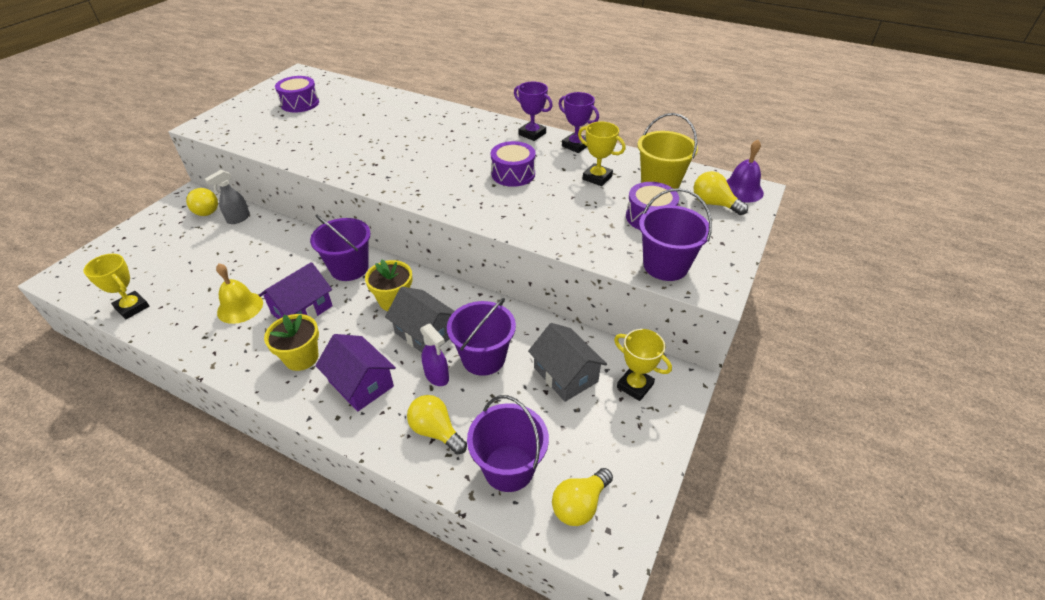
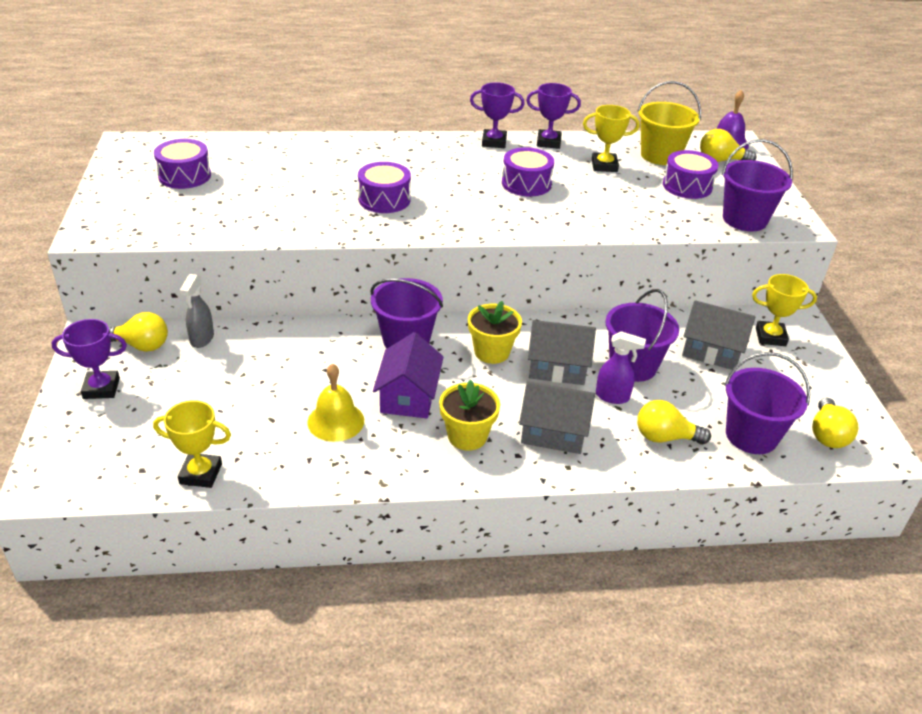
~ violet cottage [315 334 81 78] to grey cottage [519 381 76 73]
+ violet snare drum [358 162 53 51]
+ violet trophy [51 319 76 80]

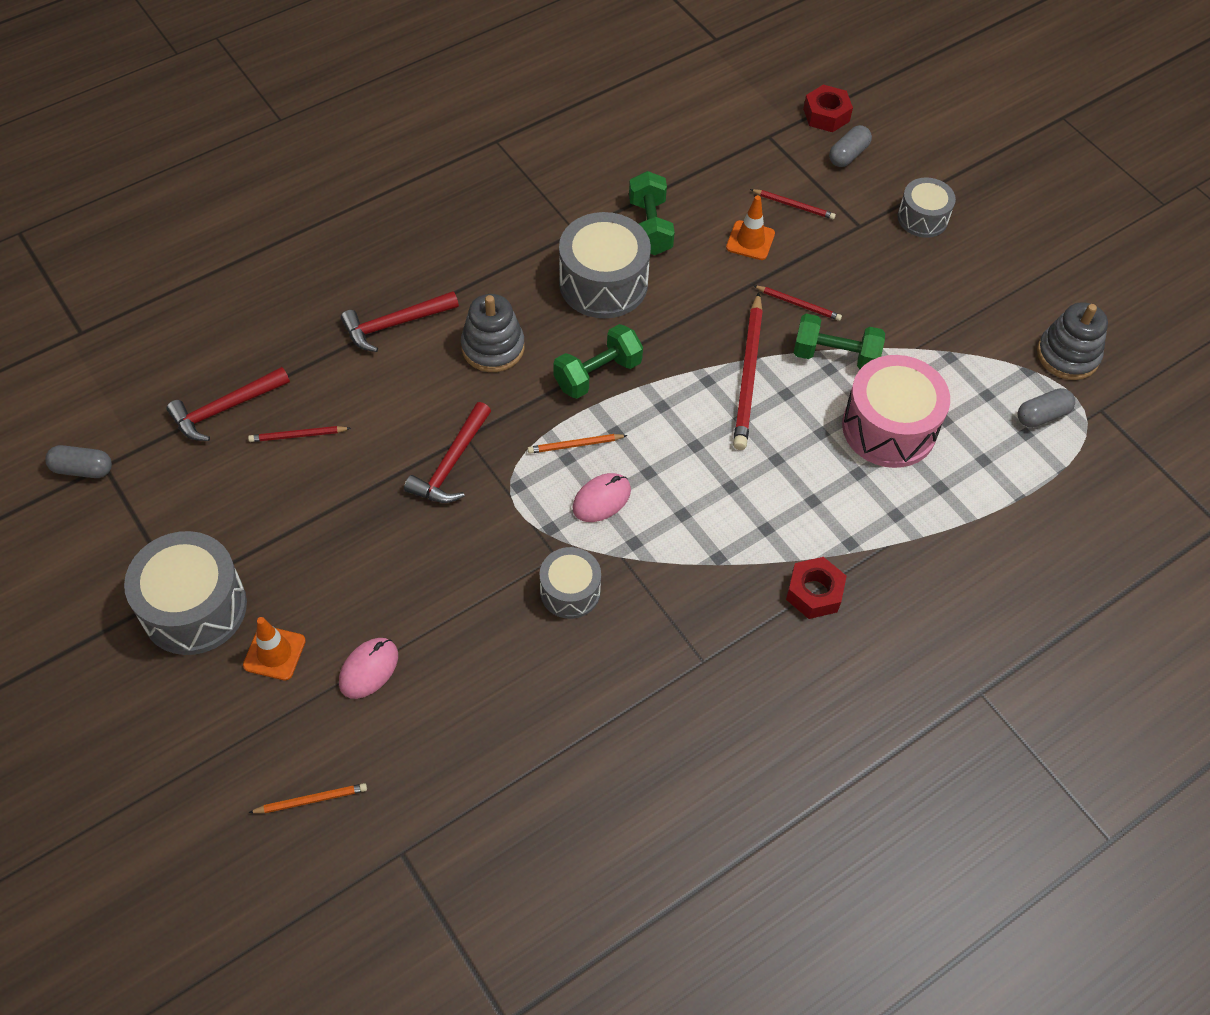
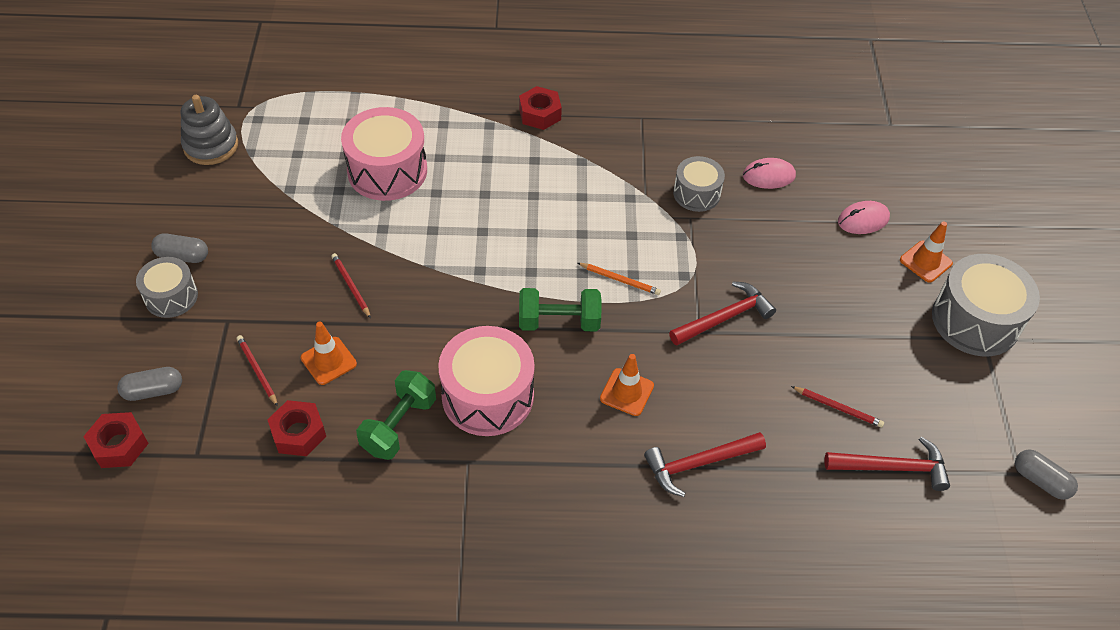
~ grey snare drum [559 212 92 106] to rose-pink snare drum [438 326 96 110]
~ red claw hammer [341 291 118 61] = [644 432 122 65] 150 degrees clockwise
- red lead pencil [733 292 30 158]
~ grey ring stacker [461 294 64 78] to orange traffic cone [600 354 54 62]
- leaf-green hand weight [794 314 91 55]
~ grey pill [1018 388 57 40] to [151 233 57 30]
~ rose-pink mouse [572 473 59 49] to [743 158 53 31]
- orange lead pencil [248 783 119 30]
+ red nut [267 400 59 56]

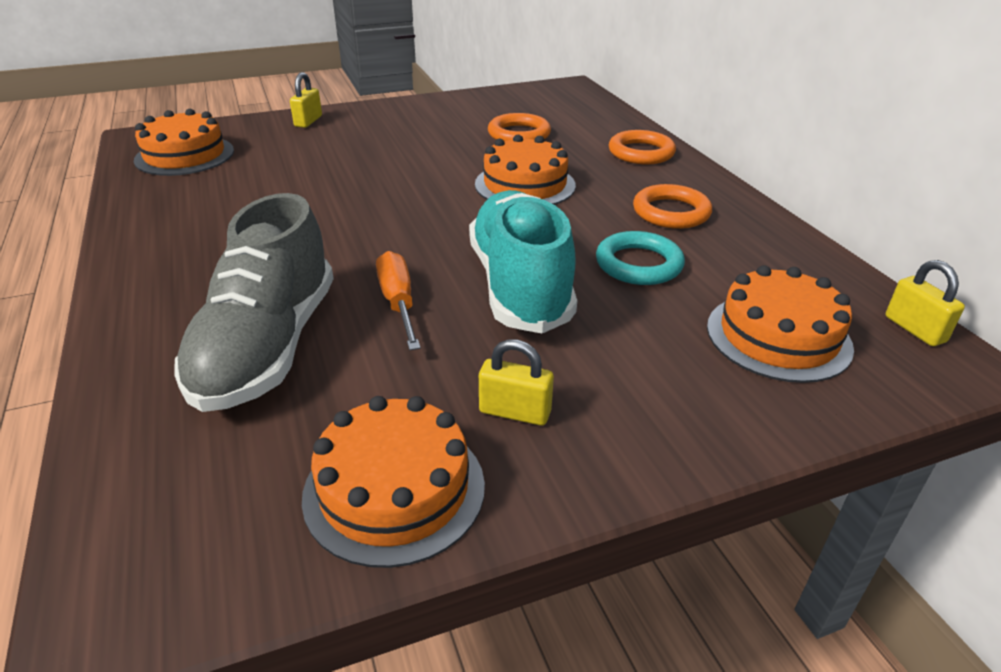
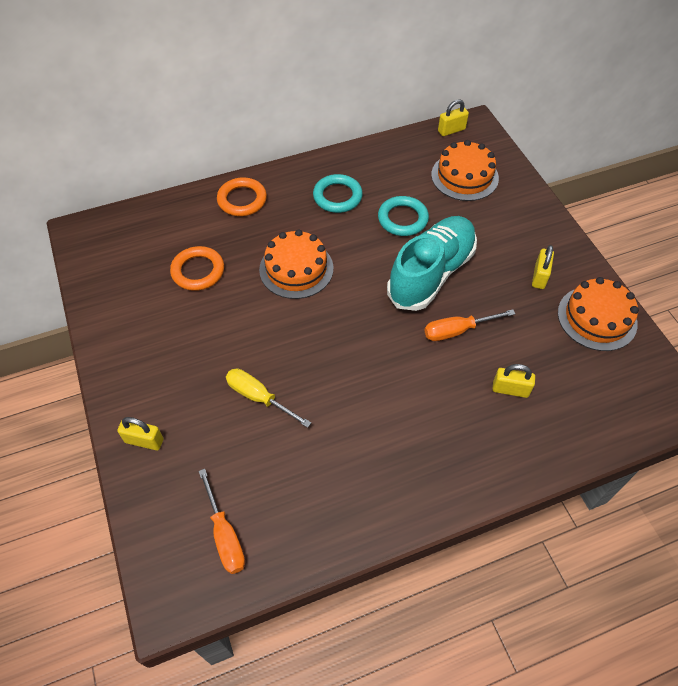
~ orange cake [134 109 100 67] to orange screwdriver [198 469 47 105]
~ orange hoop [633 184 79 45] to teal hoop [313 174 50 39]
~ teal shoe [469 190 108 144] = [387 216 90 95] 135 degrees clockwise
~ grey shoe [174 193 160 219] to bright yellow lock [492 364 43 34]
+ bright yellow screwdriver [226 369 85 59]

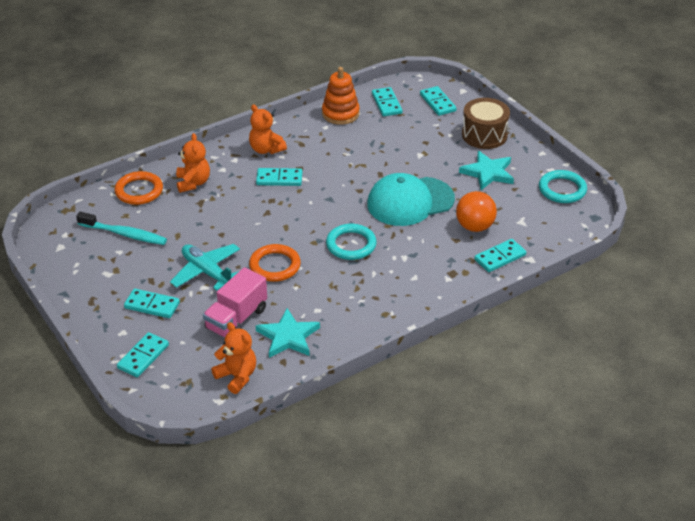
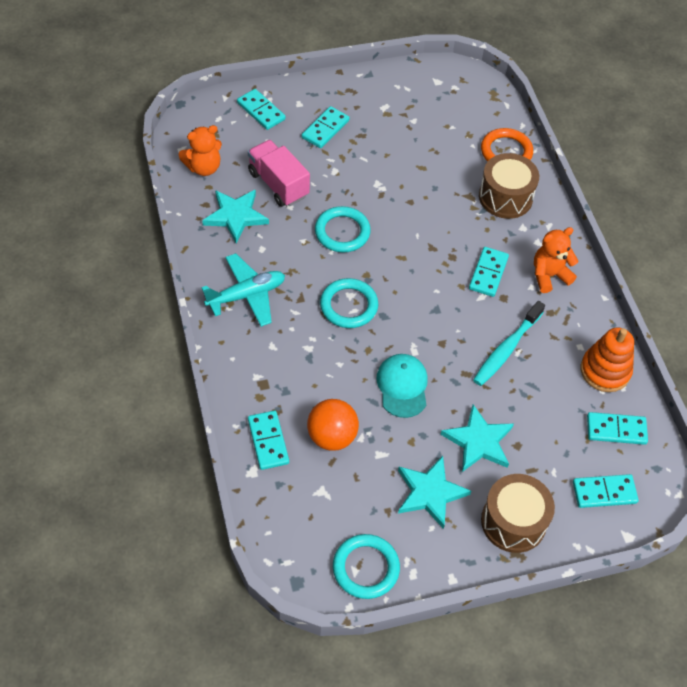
~ orange stuffed bear [176 133 34 60] to brown snare drum [479 153 60 66]
~ teal baseball cap [367 173 88 53] = [376 354 52 64] x0.63
~ teal toothbrush [76 212 91 33] to [473 301 72 85]
~ teal aeroplane [170 244 70 47] to [202 253 83 74]
~ orange hoop [249 244 52 38] to teal hoop [315 206 56 46]
+ teal star [440 404 74 68]

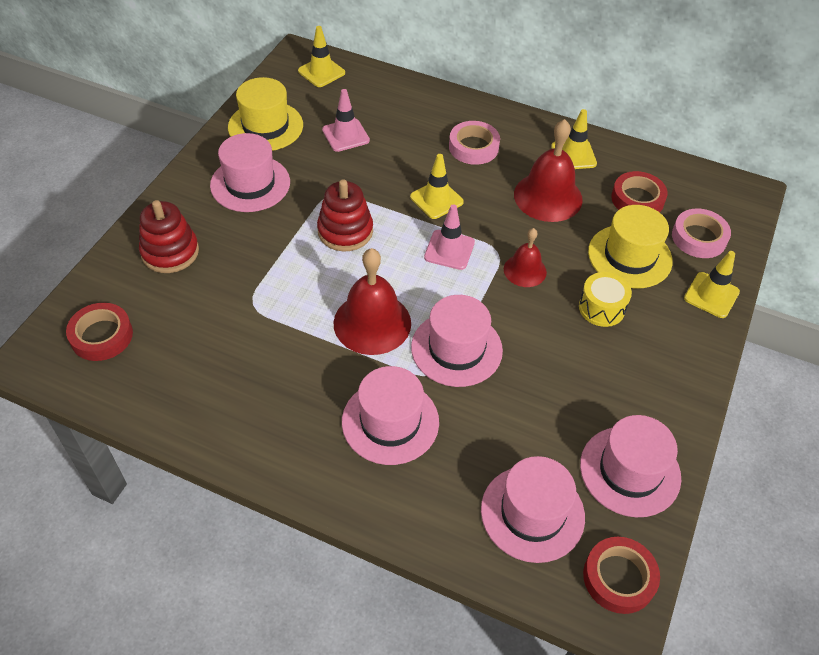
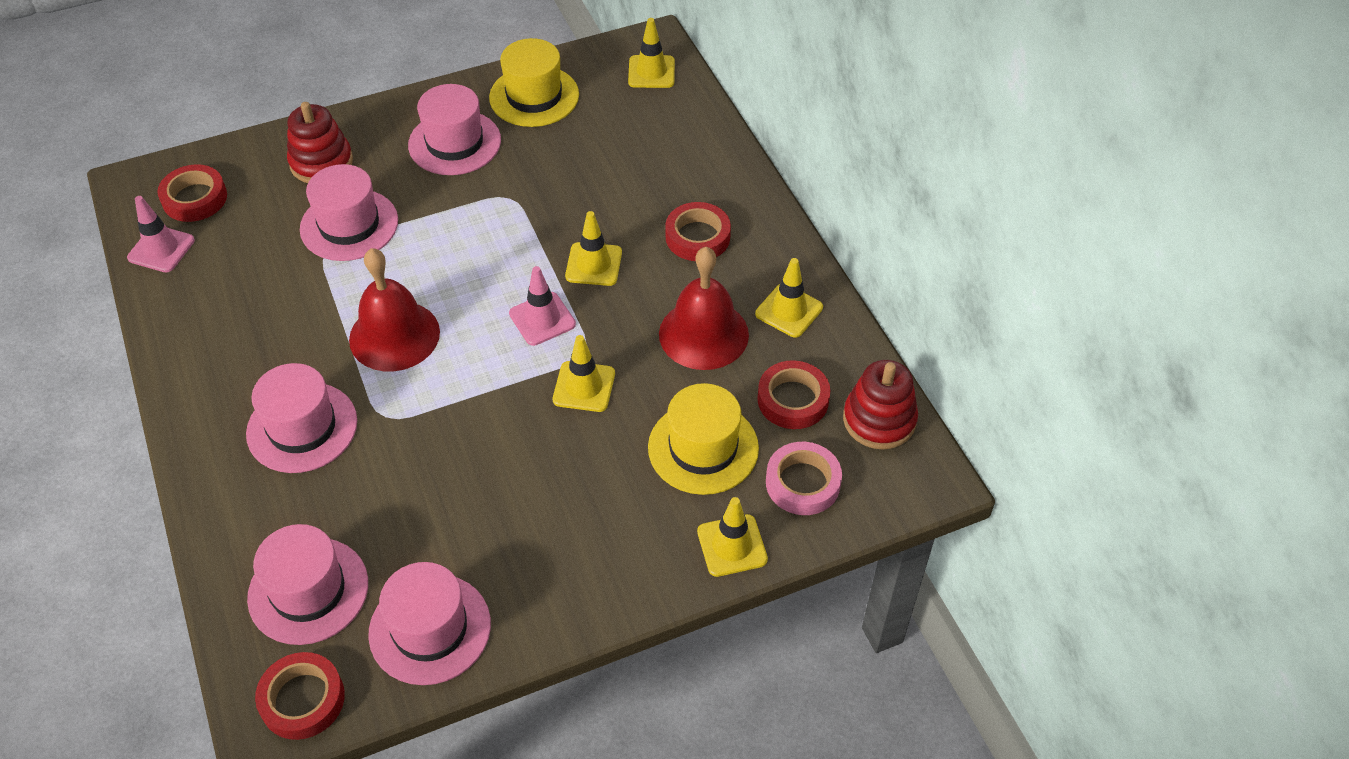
~ rose-pink traffic cone [322 89 48 63] to [127 196 68 76]
~ rose-pink tape [449 121 51 44] to red tape [665 202 66 59]
~ red ring stacker [317 179 56 73] to [843 360 75 90]
~ red hand bell [504 228 43 59] to bright yellow traffic cone [553 335 62 77]
- bright yellow snare drum [579 272 53 55]
~ rose-pink hat [411 295 92 92] to [300 164 98 97]

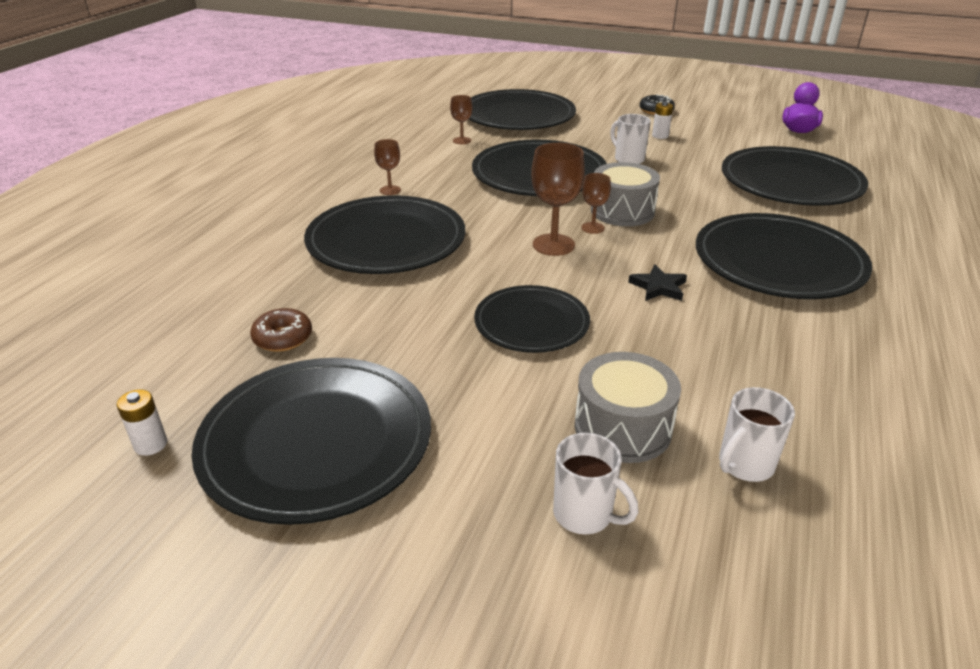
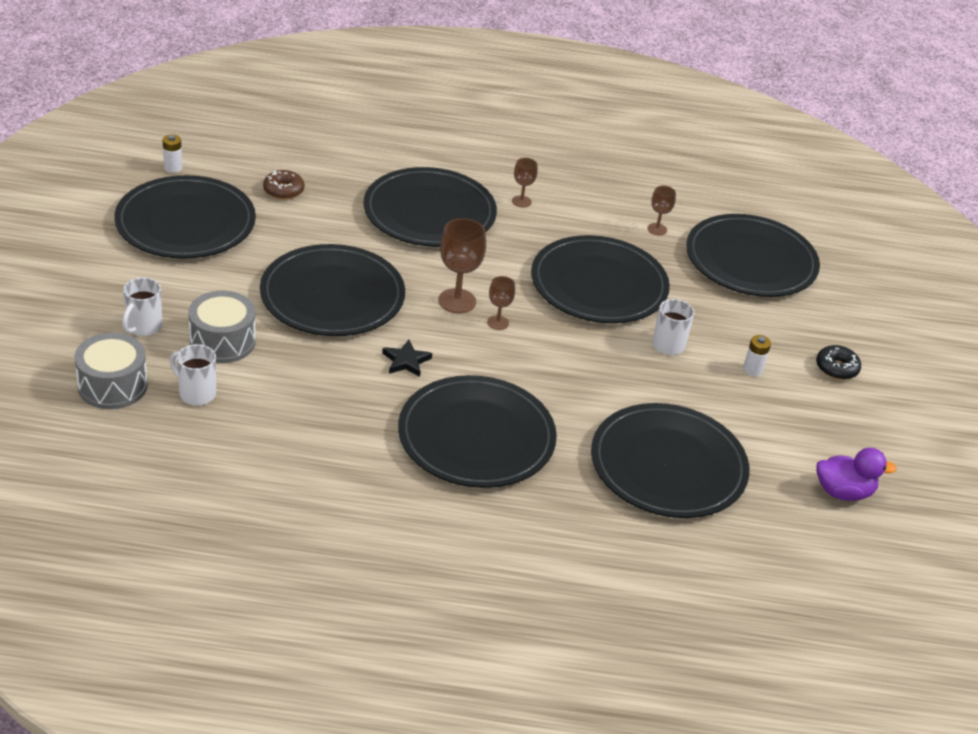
~ grey snare drum [591 162 69 64] to [74 333 74 76]
~ black flat dish [474 285 116 68] = [260 244 145 92] x1.63

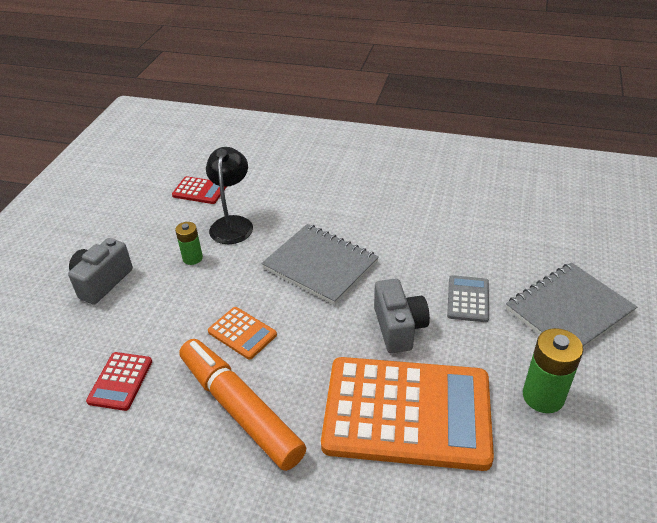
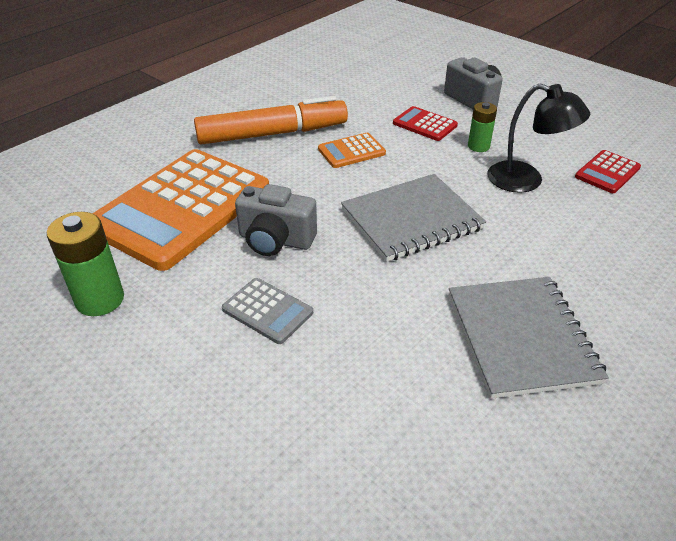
~ grey notebook [506 262 131 86] to [449 277 160 122]
~ red pocket calculator [86 352 66 59] to [393 106 65 35]

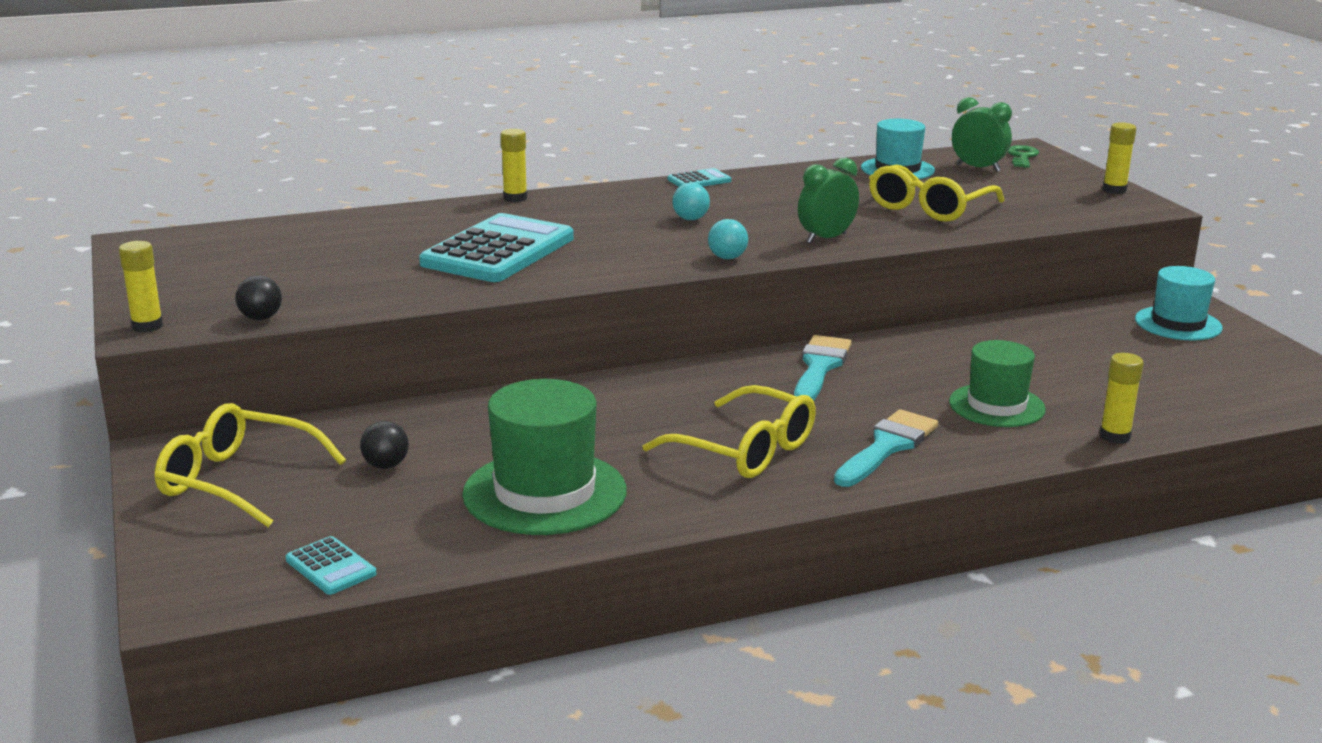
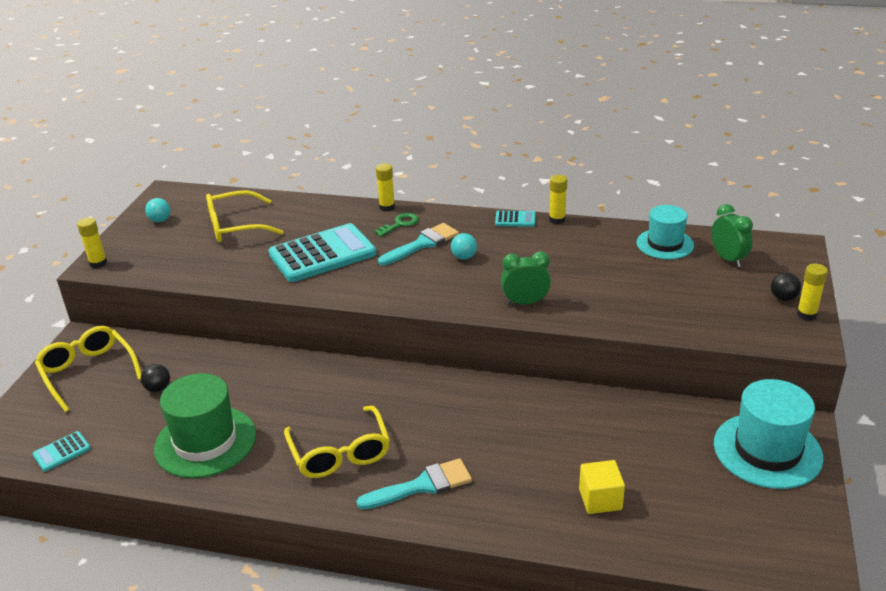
~ leaf-green key [1007 145 32 23] to [374 213 45 24]
~ bright yellow spectacles [869 165 136 57] to [206 190 77 52]
~ teal sphere [708 219 40 40] to [145 198 25 24]
~ teal hat [1135 266 88 75] = [714 379 110 110] x1.53
~ black sphere [235 275 47 45] to [771 273 30 28]
~ teal paint brush [794 335 58 66] to [378 223 81 43]
- leaf-green hat [949 340 97 87]
~ bright yellow glue stick [1099 353 45 91] to [549 175 18 49]
~ teal pocket calculator [285 536 92 59] = [33 431 58 41] 60 degrees clockwise
+ bright yellow cube [579 460 46 54]

